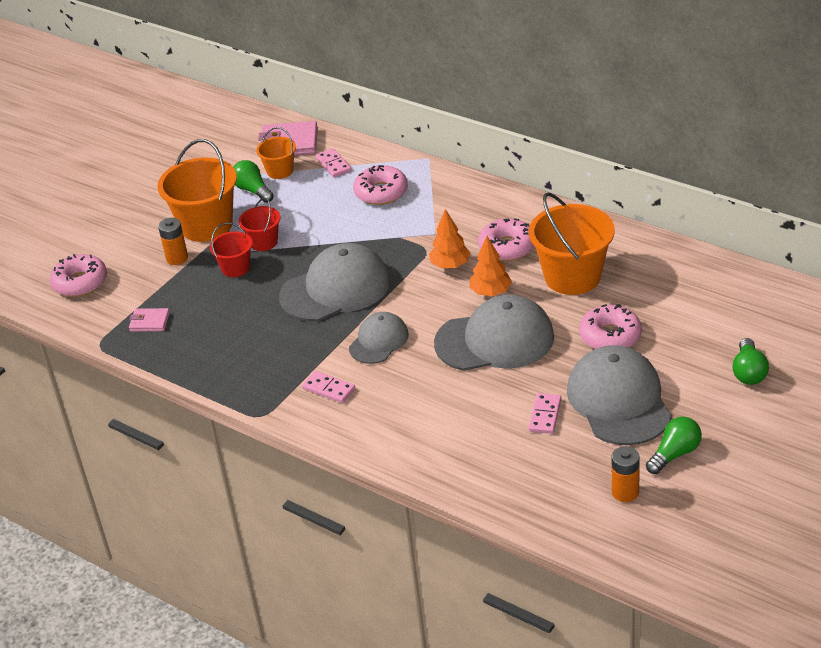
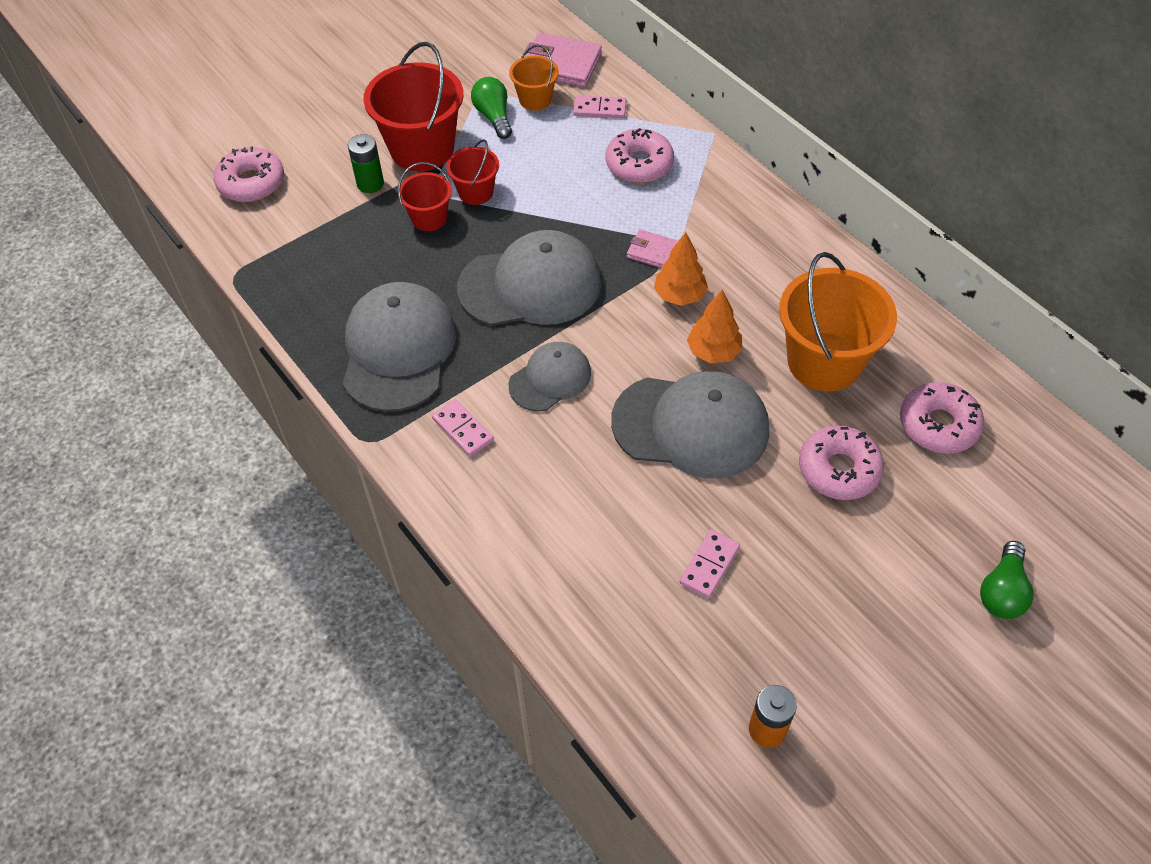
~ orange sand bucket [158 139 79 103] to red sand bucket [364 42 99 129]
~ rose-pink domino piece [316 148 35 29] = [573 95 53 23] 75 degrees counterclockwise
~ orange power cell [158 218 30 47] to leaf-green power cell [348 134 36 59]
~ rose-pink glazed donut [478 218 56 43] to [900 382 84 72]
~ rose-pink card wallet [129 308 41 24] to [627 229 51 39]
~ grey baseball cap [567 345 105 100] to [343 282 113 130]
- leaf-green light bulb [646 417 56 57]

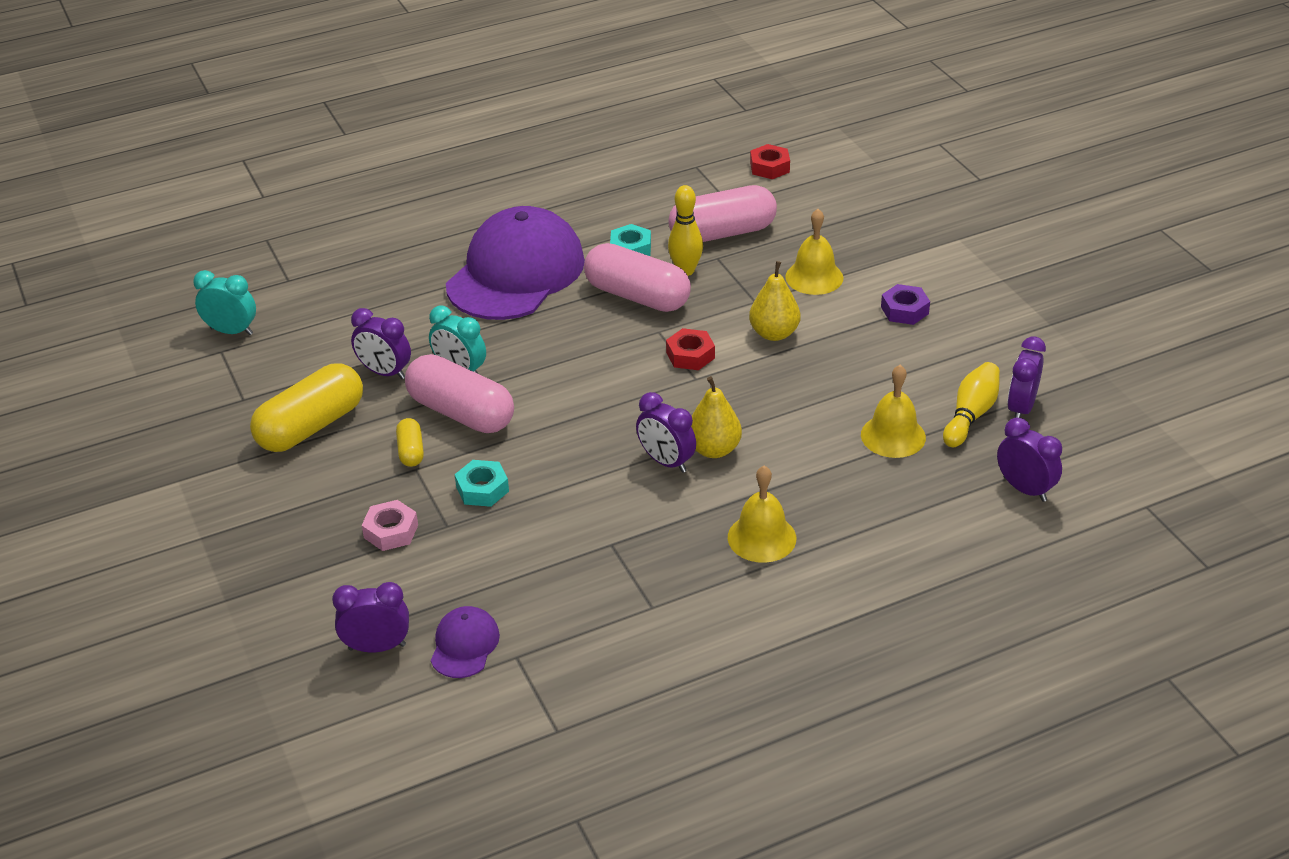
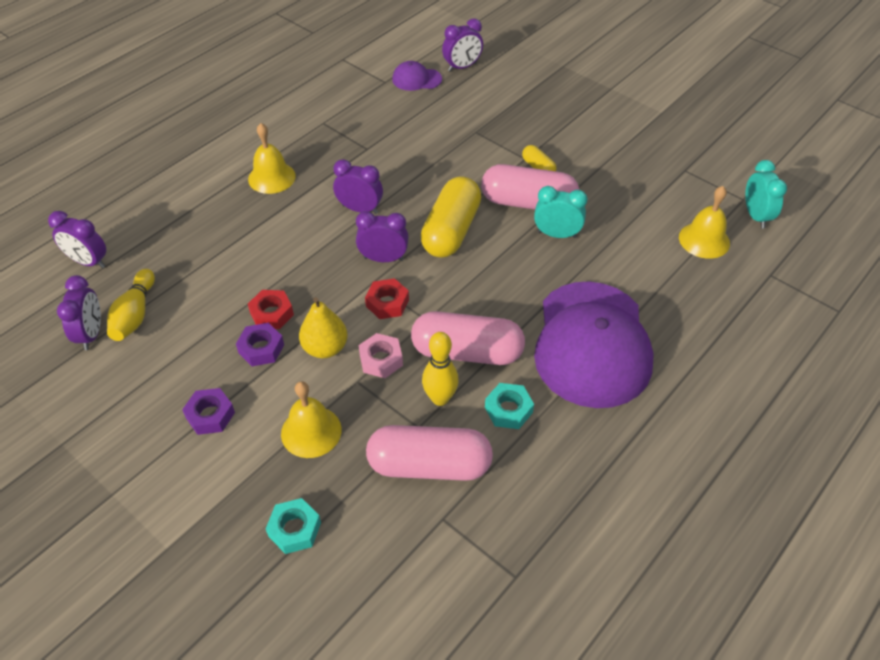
~ red nut [750 144 40 35] to [248 290 46 39]
~ rose-pink pill [668 185 109 57] = [366 425 127 56] 45 degrees clockwise
~ teal bedside clock [193 270 63 65] = [745 160 42 68] 90 degrees counterclockwise
~ violet bedside clock [351 308 60 71] to [356 211 53 51]
~ bright yellow pill [250 364 113 88] to [421 176 60 82]
~ bright yellow hand bell [861 365 65 93] to [679 186 51 73]
- bright yellow pear [691 376 51 82]
~ teal nut [455 460 54 47] to [266 498 55 56]
~ rose-pink nut [362 500 56 51] to [359 333 44 45]
~ violet baseball cap [431 606 69 72] = [392 61 50 30] 105 degrees clockwise
+ violet nut [236 323 48 43]

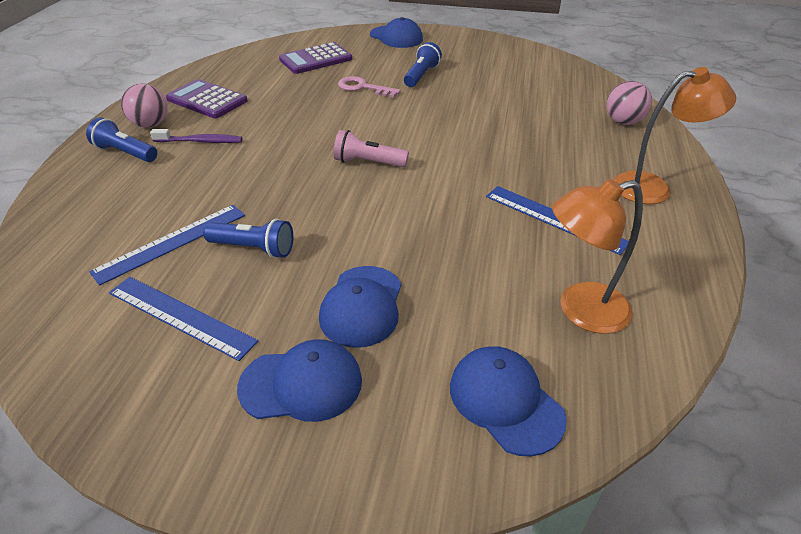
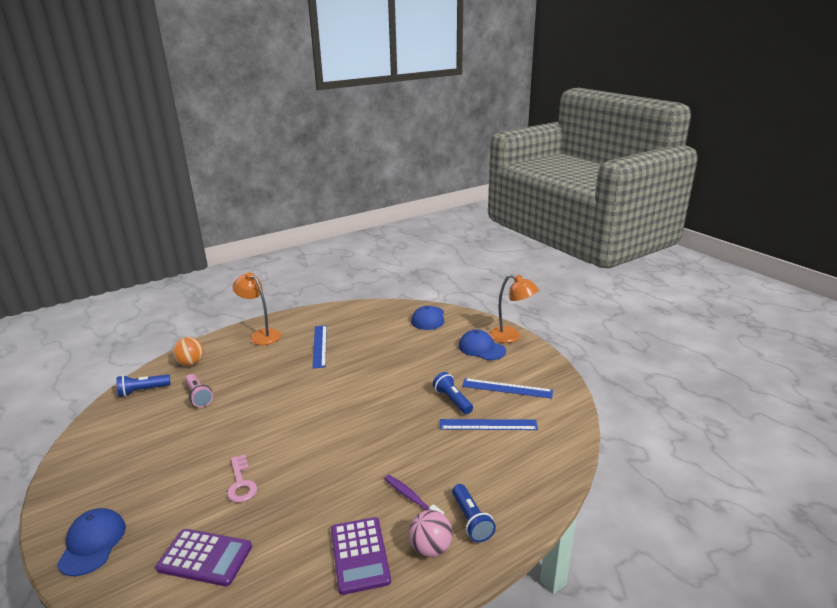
~ cobalt torch [404 42 38 45] to [117 374 54 23]
~ rose-pink sphere [607 81 45 44] to orange sphere [173 337 31 29]
~ rose-pink torch [333 130 76 37] to [185 374 28 33]
~ orange lamp [552 179 91 155] to [489 274 50 69]
- cobalt baseball cap [319 266 82 82]
~ cobalt measuring stick [109 277 149 84] = [462 378 91 21] 60 degrees counterclockwise

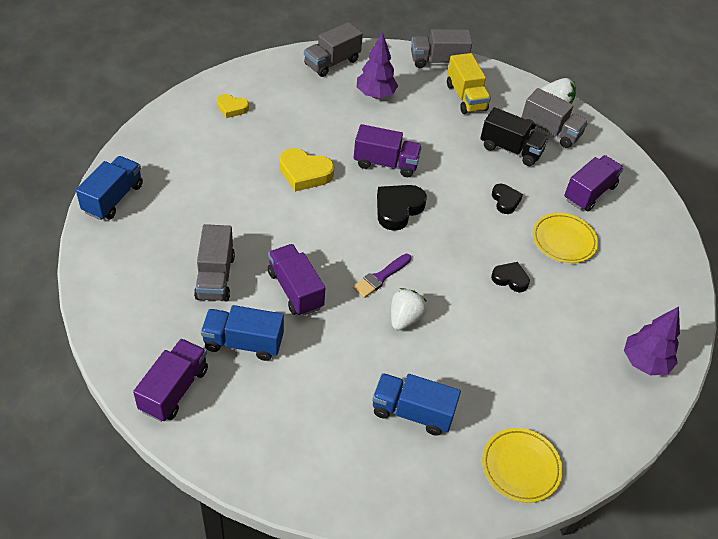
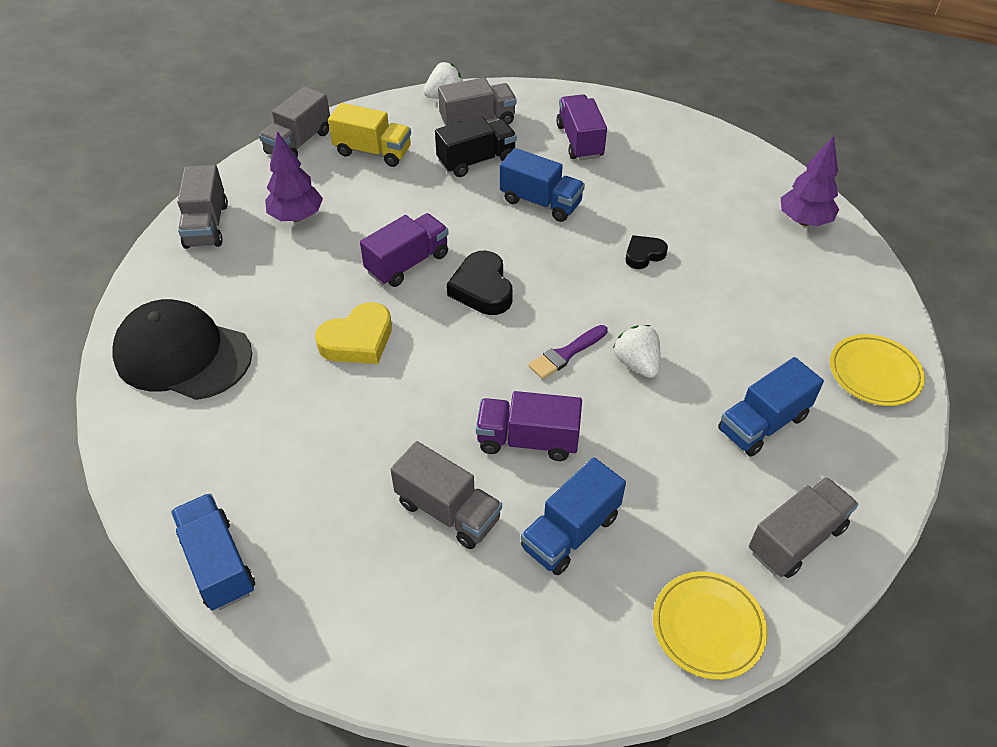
~ bright yellow heart shape [217 94 32 24] to black baseball cap [112 299 140 101]
~ black heart shape [492 184 31 30] to cobalt truck [500 148 85 74]
~ bright yellow flat dish [532 213 66 50] to [653 571 114 109]
~ violet paint brush [353 254 58 44] = [529 325 79 54] 60 degrees clockwise
- violet truck [133 339 75 83]
+ grey truck [749 477 109 101]

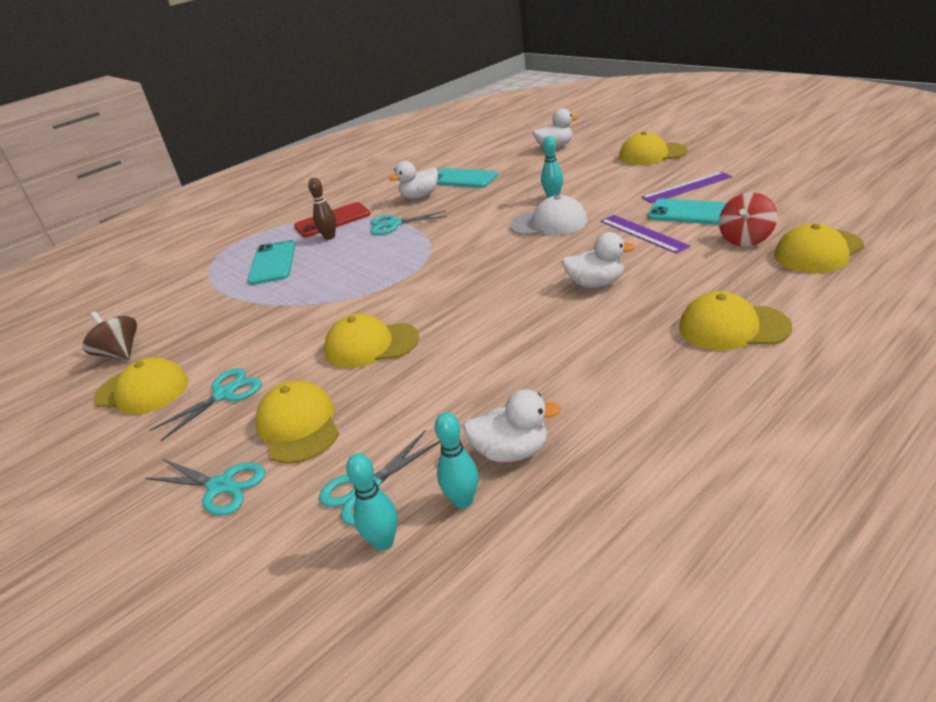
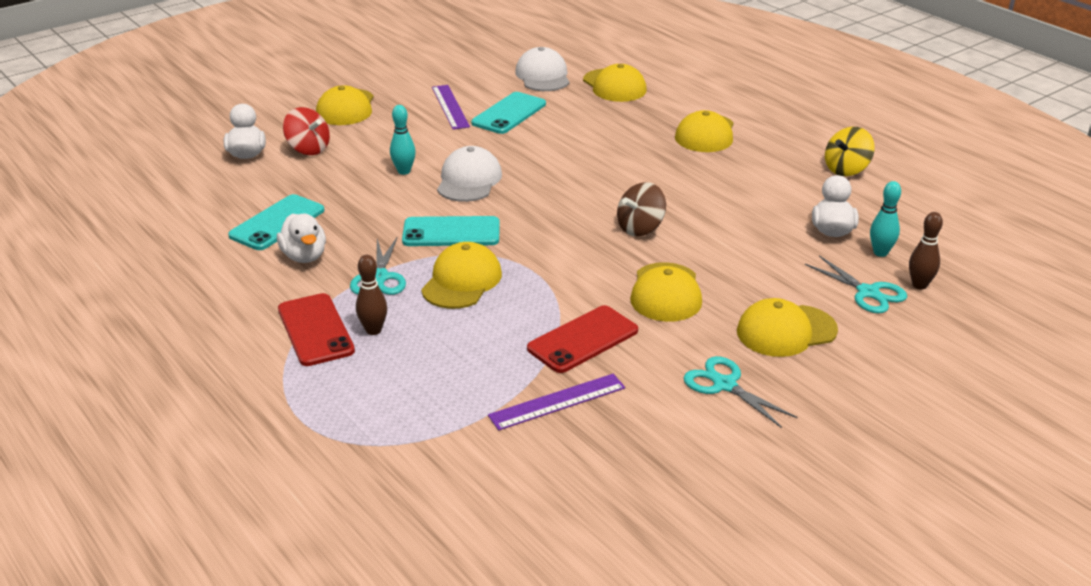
~ red whirligig [719 192 59 55] to [283 107 47 48]
~ violet measuring stick [600 215 91 39] to [488 374 137 57]
- snow-white toy duck [562 232 73 56]
~ teal smartphone [247 240 48 45] to [402 216 98 30]
~ brown whirligig [82 311 55 49] to [617 182 49 55]
~ bright yellow baseball cap [94 358 94 57] to [421 242 81 67]
~ teal bowling pin [346 453 51 98] to brown bowling pin [909 212 34 78]
- teal scissors [145 459 121 57]
+ snow-white baseball cap [515 47 54 44]
+ bright yellow whirligig [825 127 49 49]
+ red smartphone [527 305 111 68]

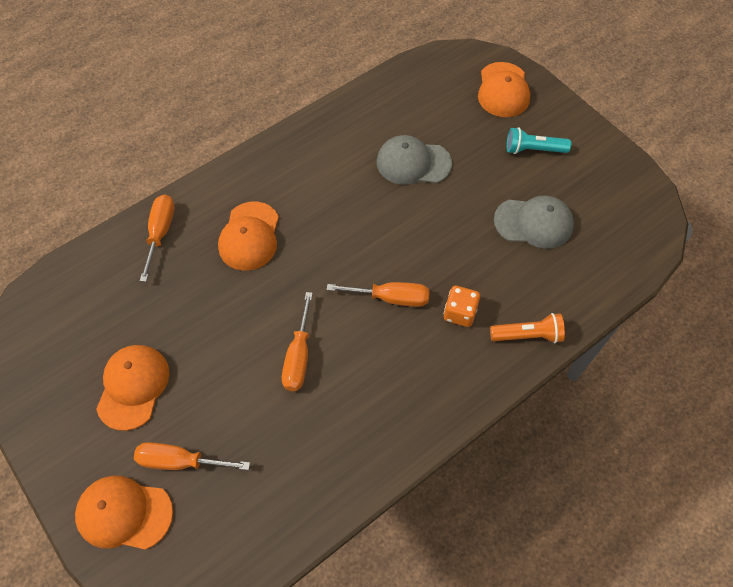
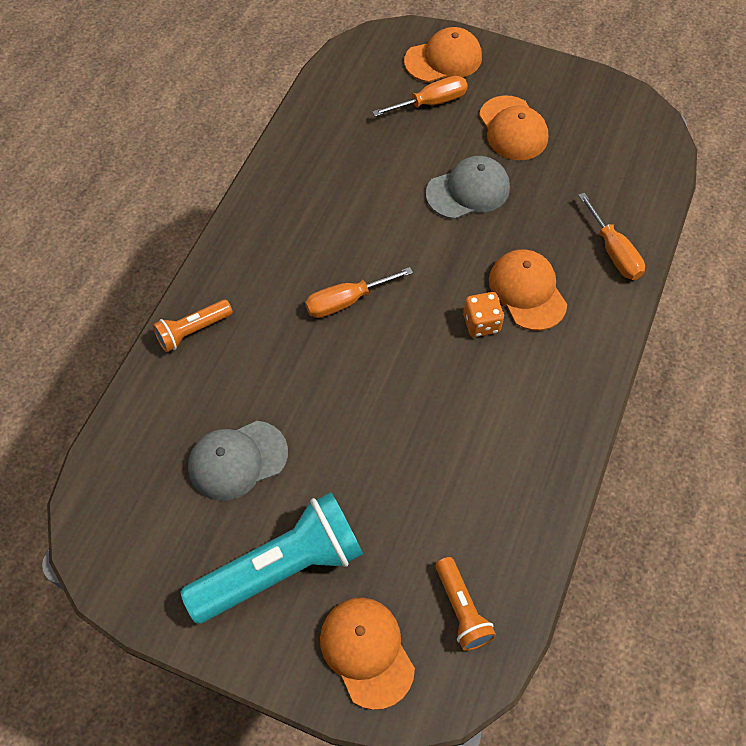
~ teal torch [507 127 64 27] = [180 492 183 132] x1.97
~ grey baseball cap [377 135 75 50] to [426 156 84 63]
~ orange game die [444 286 36 41] to [463 292 41 45]
- orange screwdriver [282 292 31 99]
+ orange torch [435 557 61 94]

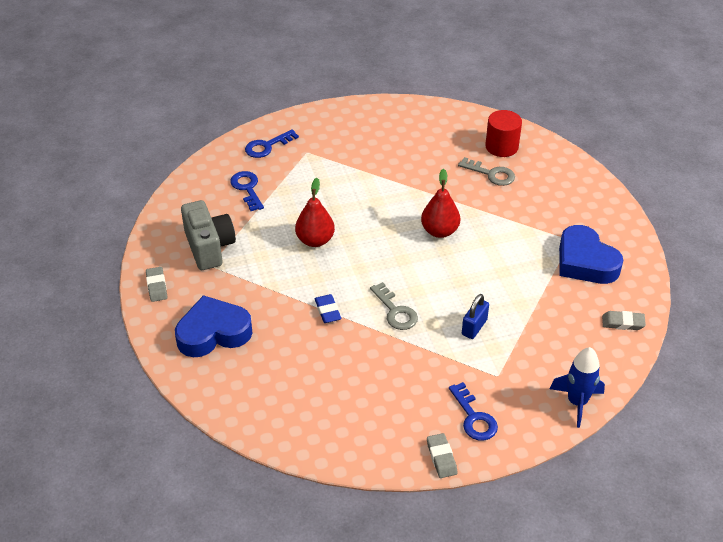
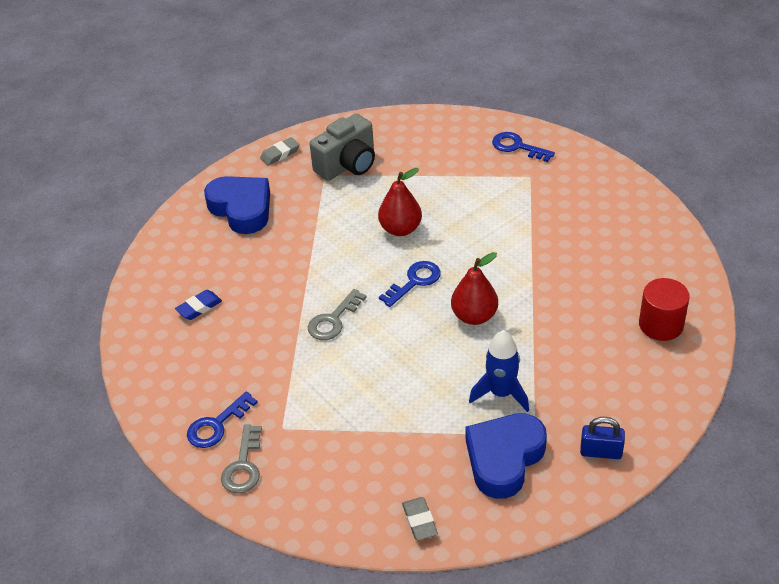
~ grey key [458 157 57 29] to [221 424 41 70]
~ cobalt key [230 171 34 40] to [379 261 62 46]
~ cobalt gum eraser [315 294 26 29] to [175 290 47 30]
~ cobalt lock [462 294 27 45] to [580 417 45 42]
~ cobalt toy rocket [550 347 55 81] to [469 330 60 82]
- grey gum eraser [427 433 30 45]

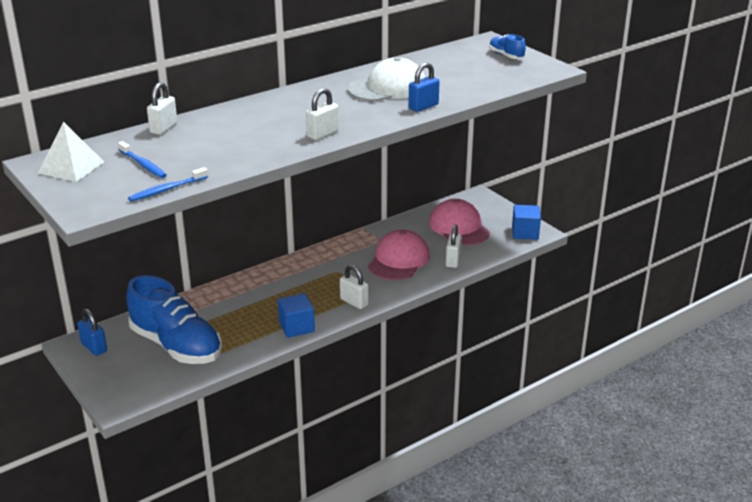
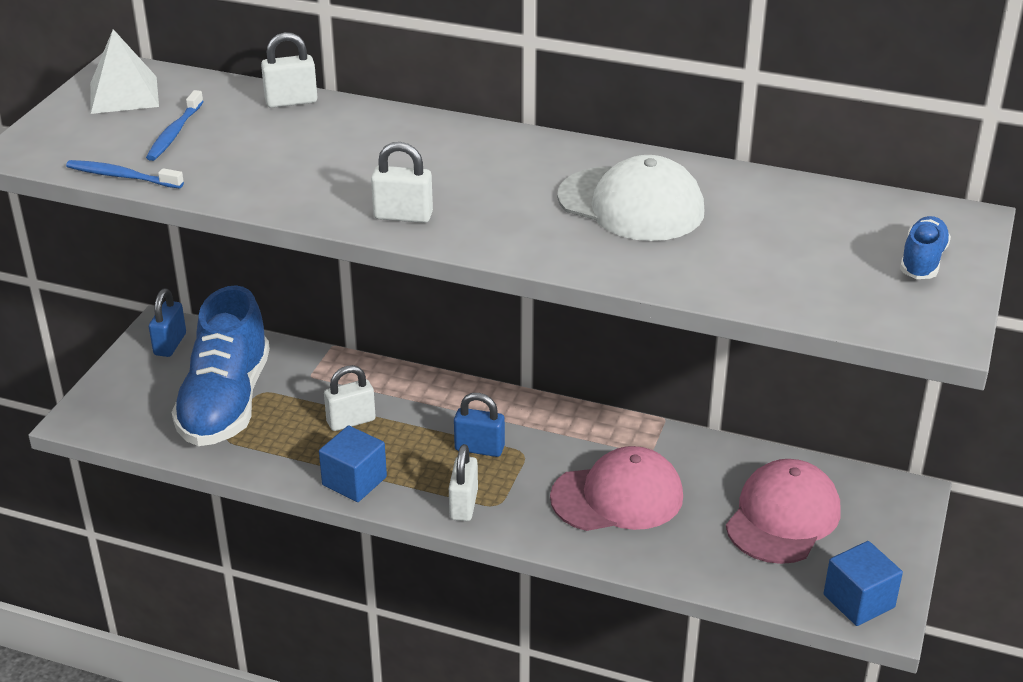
~ cobalt lock [408 62 32 50] to [454 393 51 64]
~ snow-white lock [446 225 16 43] to [324 365 52 66]

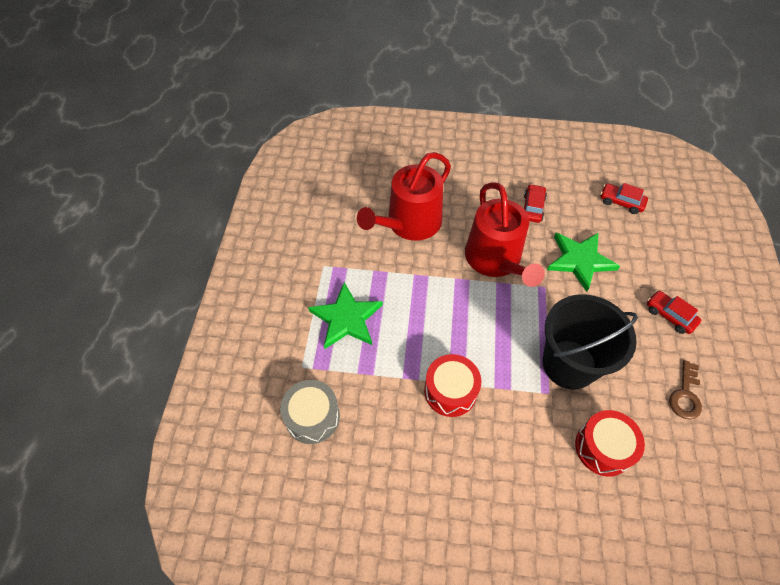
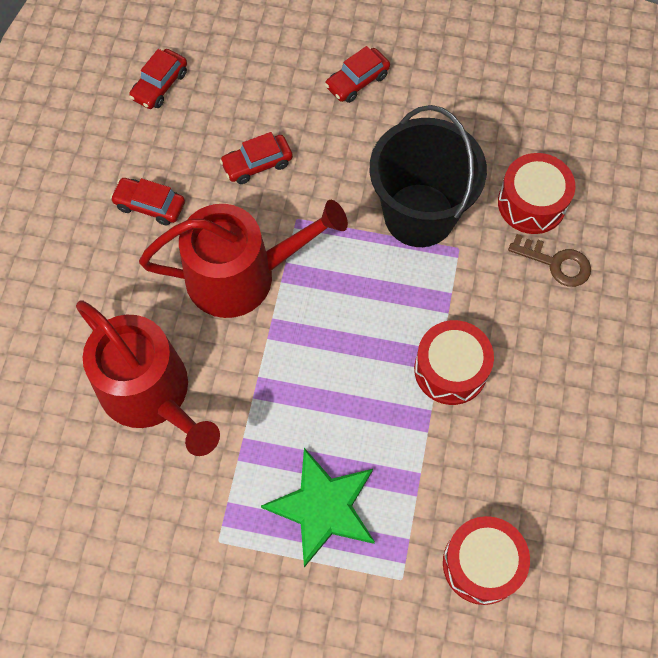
~ leaf-green star [547 233 73 59] to red car [220 132 73 52]
~ brown key [669 360 33 59] to [508 234 83 53]
~ grey snare drum [280 380 60 64] to red snare drum [443 516 87 89]

